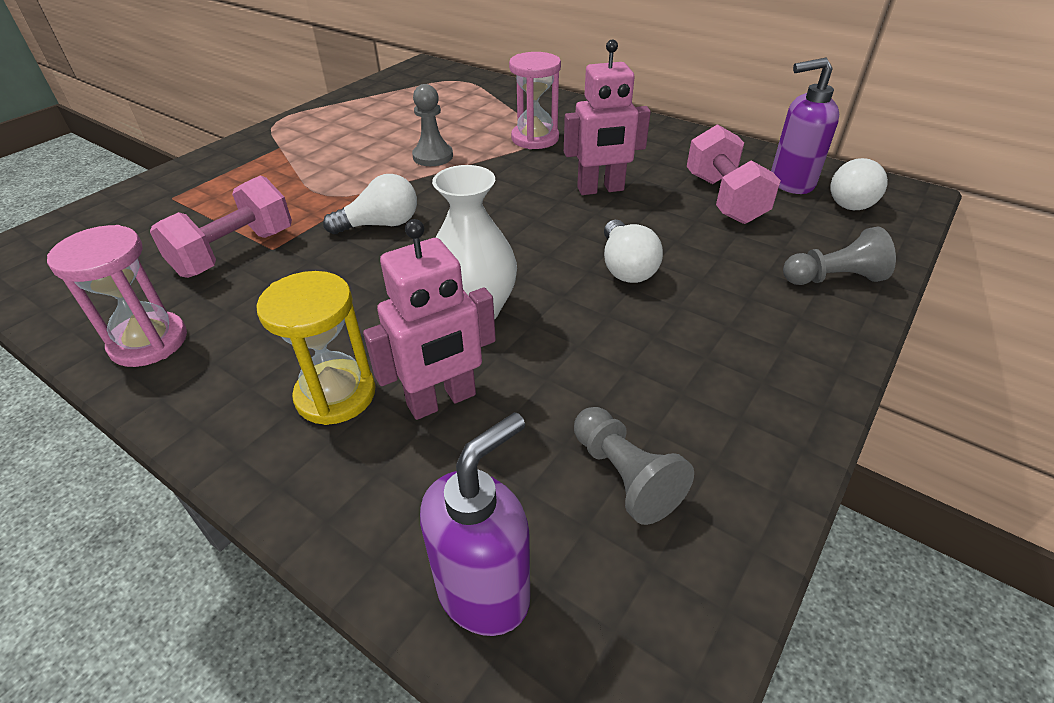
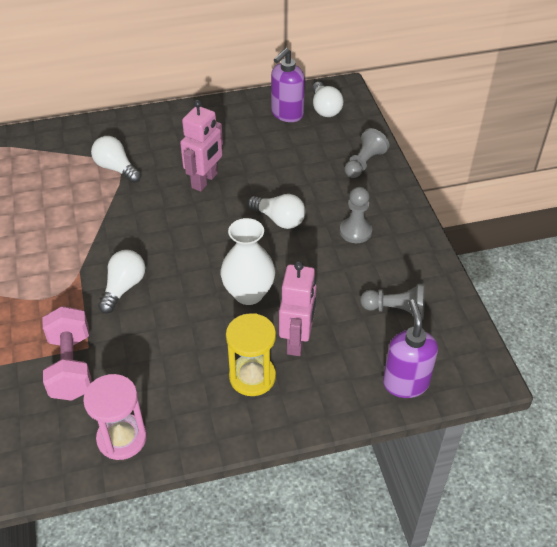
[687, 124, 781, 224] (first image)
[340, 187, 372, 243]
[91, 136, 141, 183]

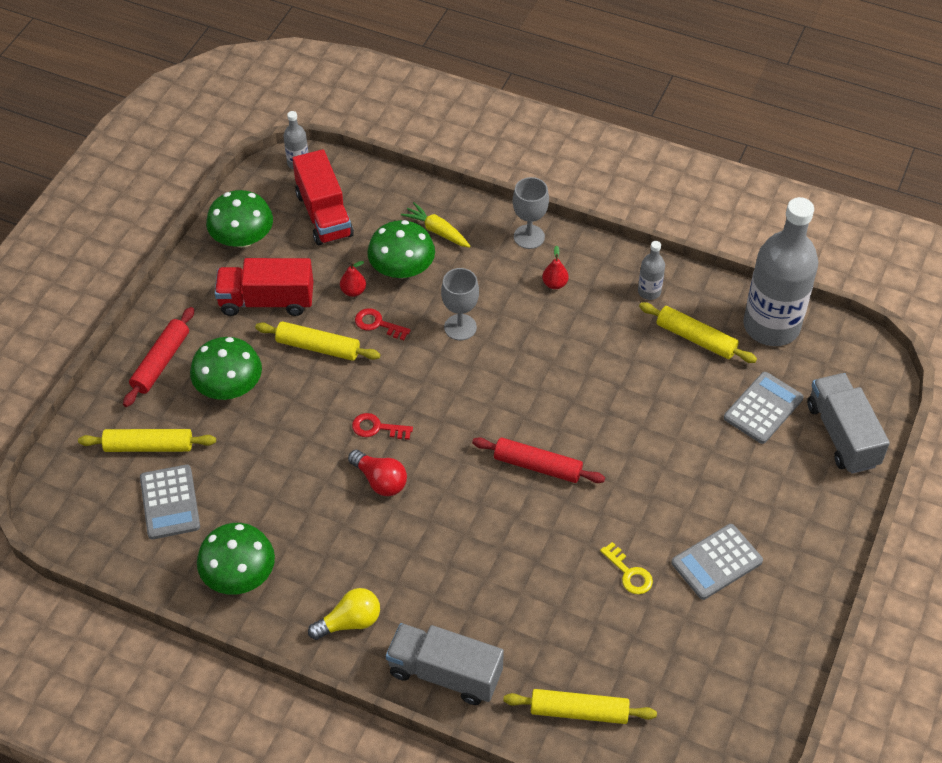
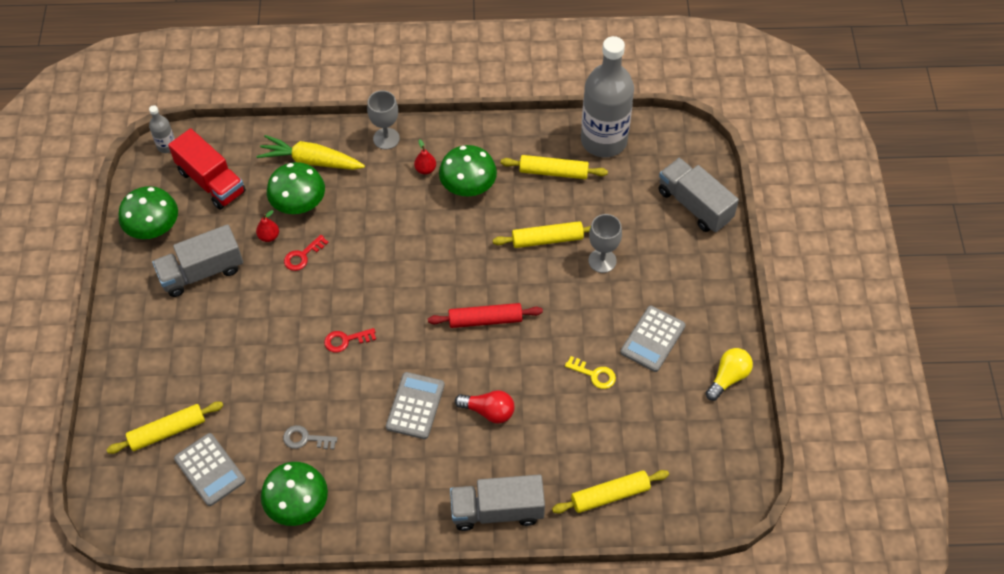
[123, 307, 194, 407] (first image)
[638, 241, 665, 300] (first image)
[283, 425, 337, 449]
[439, 145, 497, 196]
[493, 221, 591, 248]
[706, 348, 753, 401]
[455, 390, 515, 424]
[589, 214, 622, 273]
[386, 372, 445, 439]
[152, 224, 243, 297]
[284, 235, 329, 271]
[256, 135, 365, 170]

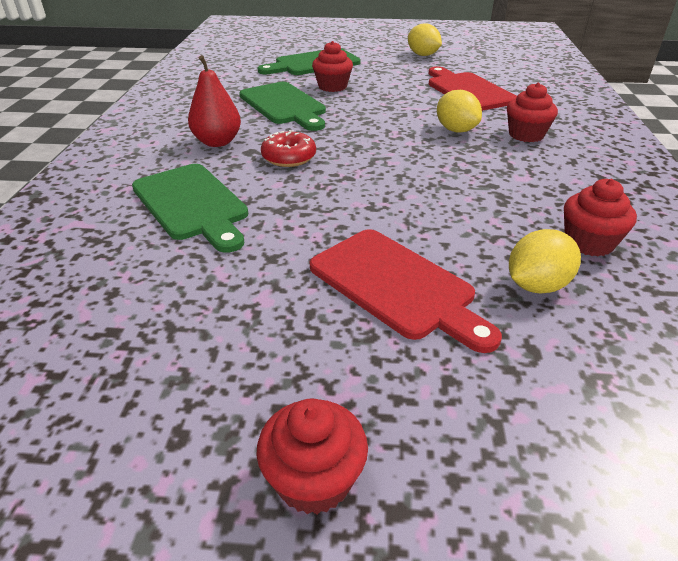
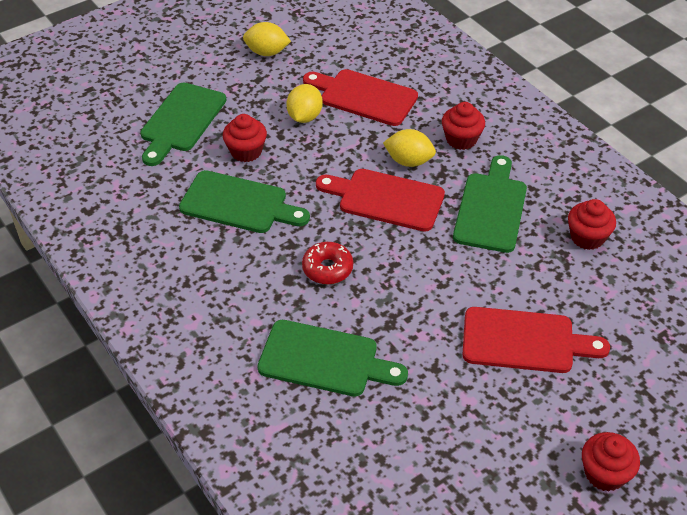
[188, 55, 241, 147] (first image)
[316, 169, 445, 232]
[453, 155, 527, 253]
[286, 84, 323, 123]

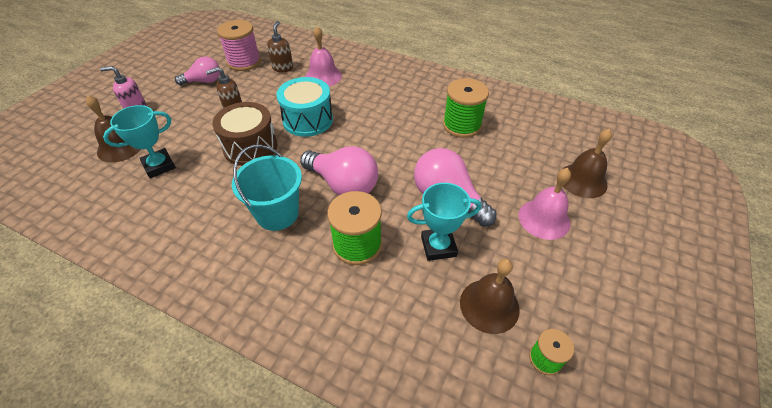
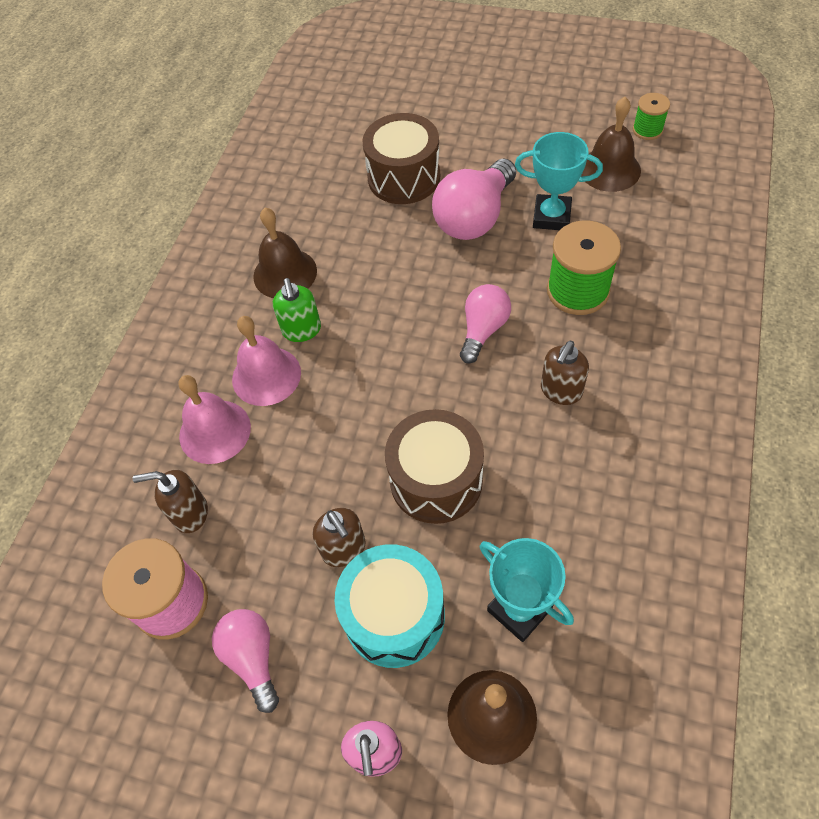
[443, 78, 489, 138] (first image)
[273, 278, 321, 342]
[362, 113, 440, 204]
[334, 544, 445, 668]
[232, 316, 301, 406]
[253, 208, 317, 298]
[541, 341, 589, 405]
[515, 132, 603, 230]
[460, 284, 511, 364]

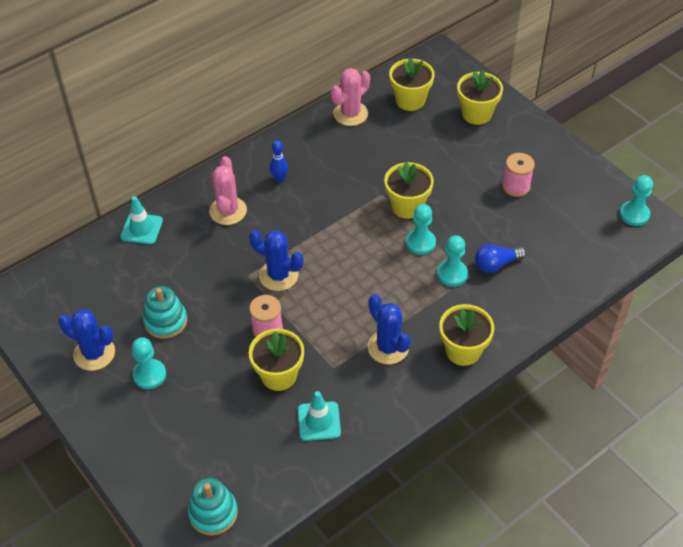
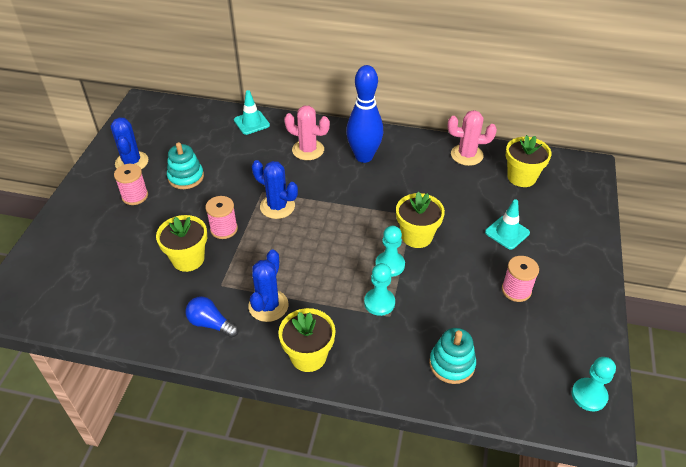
[457, 70, 503, 125] (first image)
[429, 328, 476, 384]
[485, 199, 530, 250]
[185, 296, 239, 338]
[114, 164, 148, 205]
[284, 106, 330, 160]
[252, 160, 298, 219]
[346, 65, 383, 163]

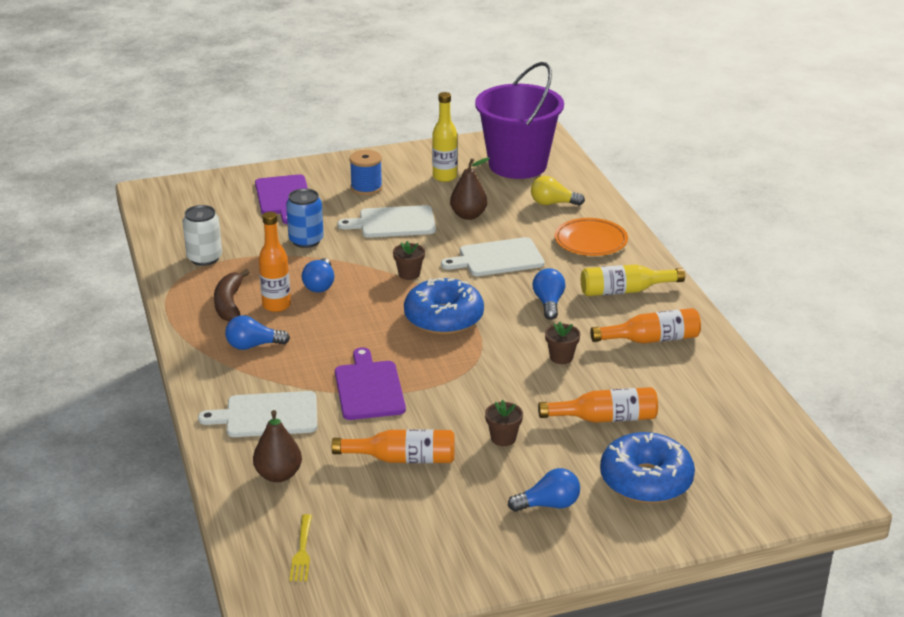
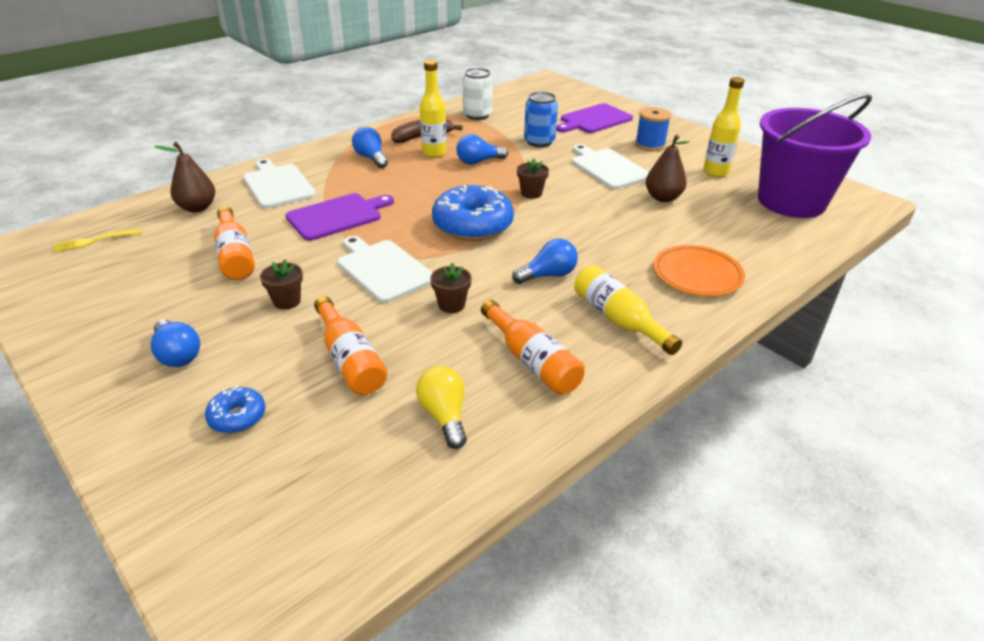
[337, 236, 433, 303]
[416, 366, 467, 449]
[420, 60, 447, 158]
[205, 386, 265, 433]

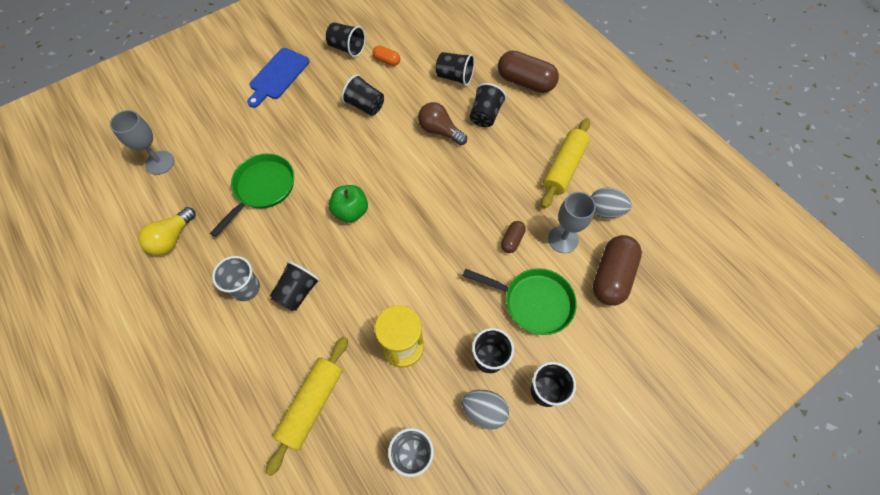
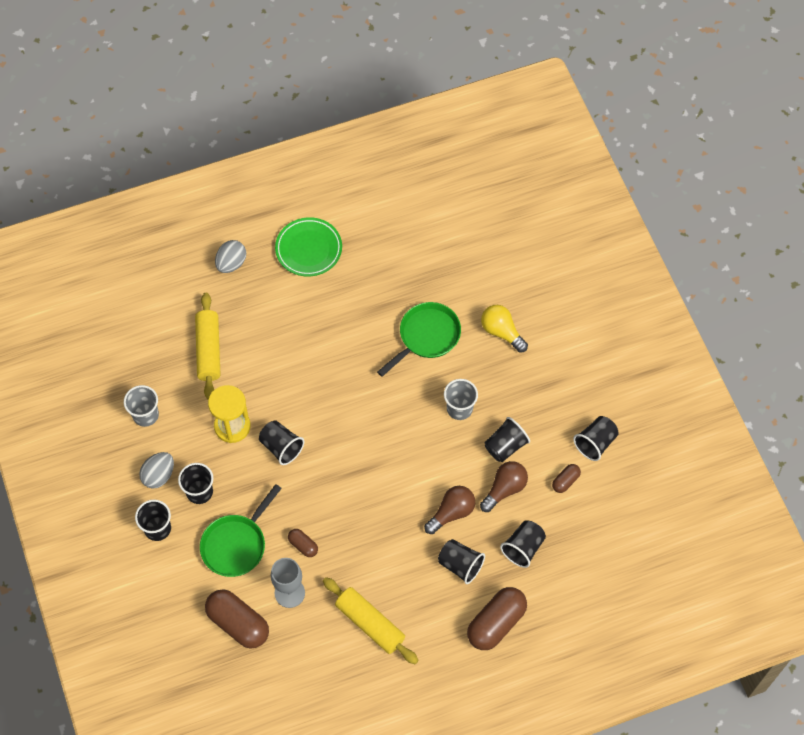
[110, 110, 175, 175] (first image)
[247, 48, 310, 108] (first image)
[329, 185, 368, 223] (first image)
[275, 217, 342, 277]
[480, 461, 528, 512]
[481, 305, 528, 352]
[444, 379, 478, 420]
[259, 420, 304, 465]
[215, 240, 246, 273]
[552, 464, 581, 493]
[377, 302, 461, 377]
[195, 293, 220, 400]

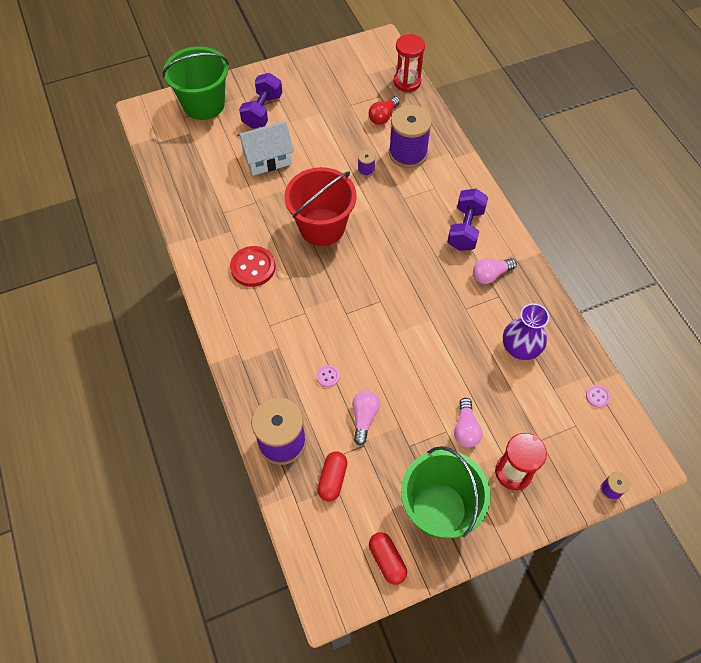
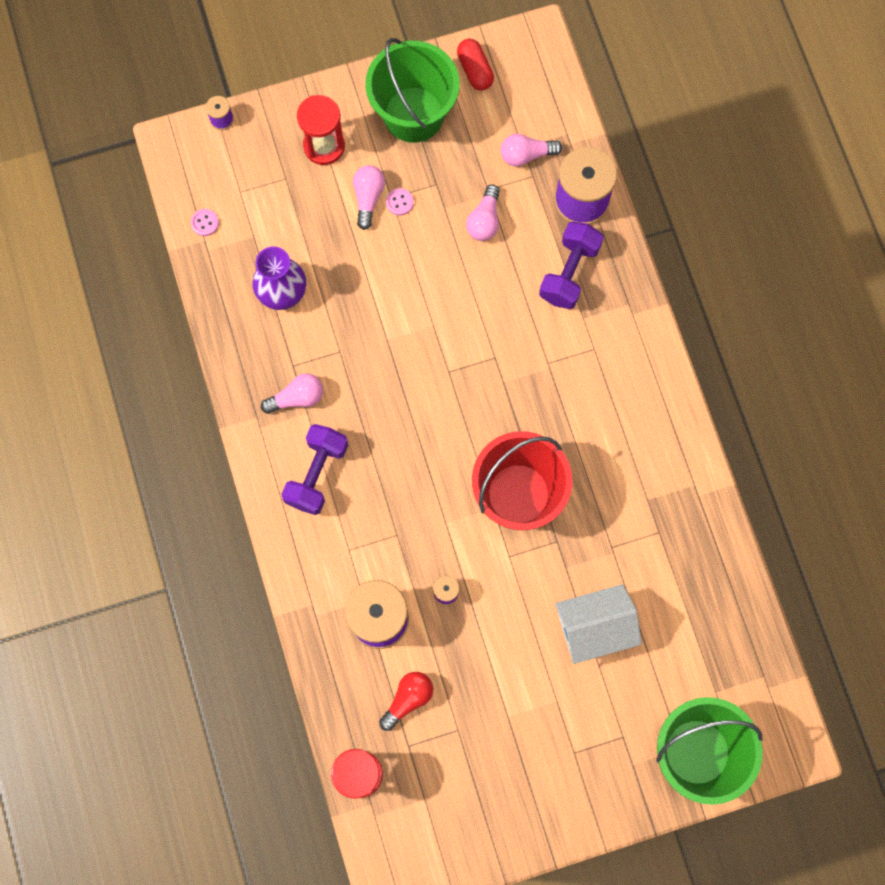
[230, 246, 275, 287] (first image)
[539, 221, 604, 309]
[386, 188, 414, 215]
[501, 134, 562, 167]

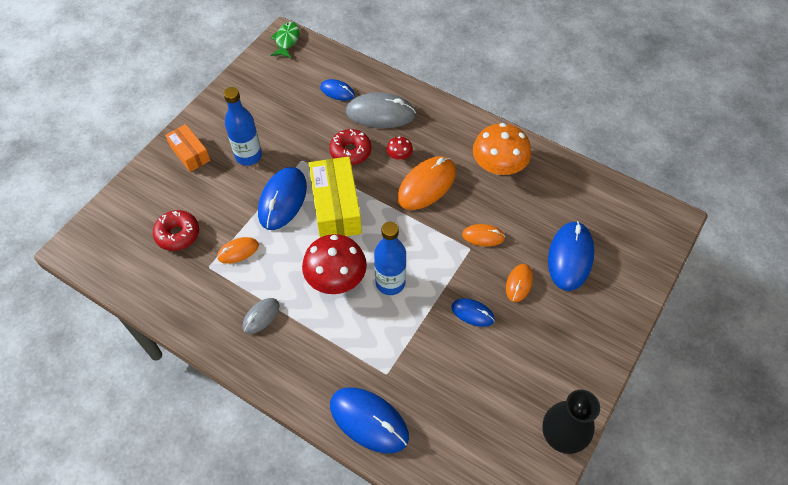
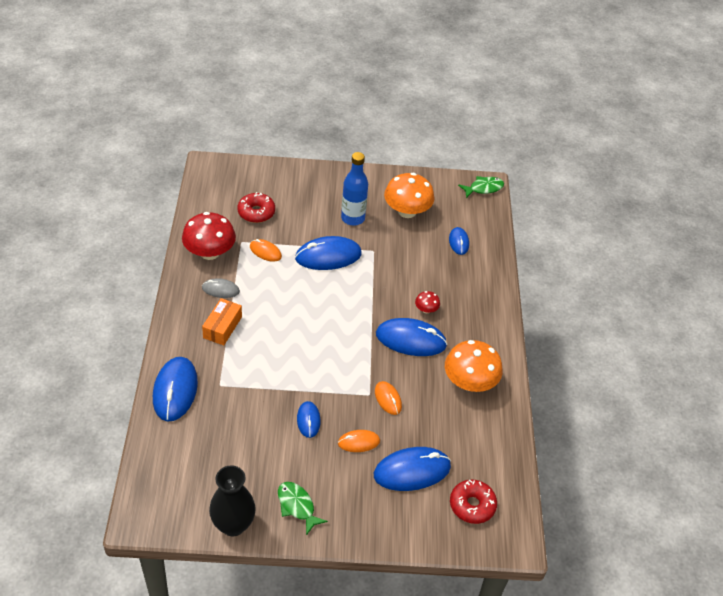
[308, 157, 362, 237] (first image)
[346, 92, 416, 128] (first image)
[374, 222, 406, 295] (first image)
[278, 482, 328, 535]
[384, 173, 434, 218]
[202, 298, 242, 345]
[182, 212, 236, 260]
[450, 480, 497, 524]
[376, 318, 447, 356]

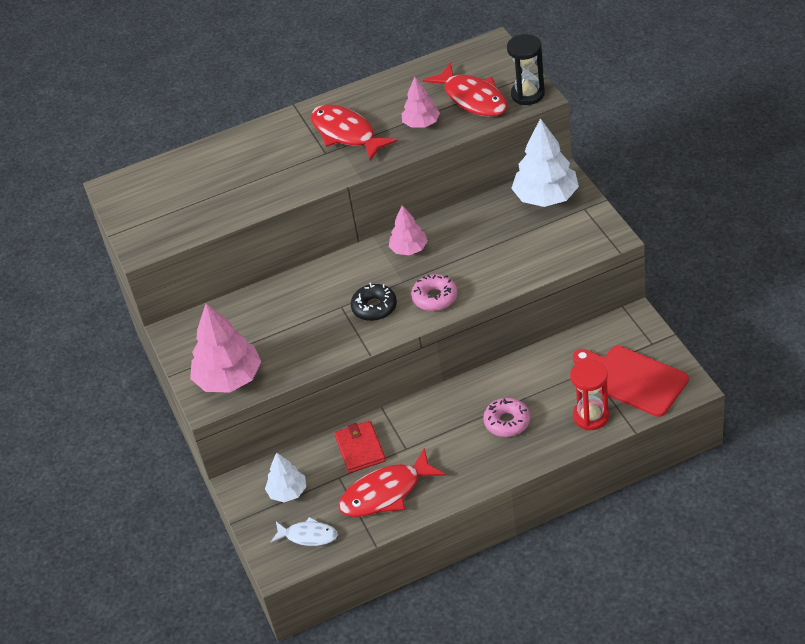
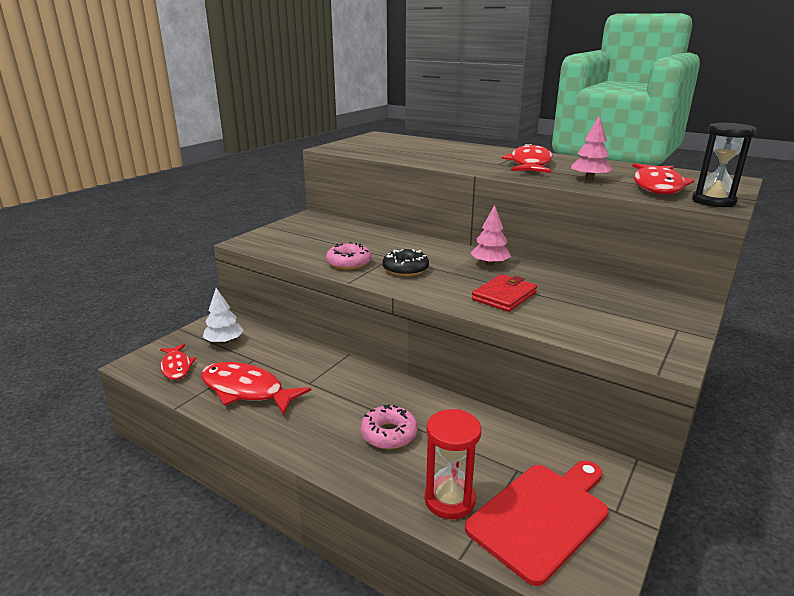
[190, 303, 261, 393] (first image)
[511, 118, 579, 207] (first image)
[472, 274, 537, 312]
[326, 242, 371, 270]
[160, 344, 196, 380]
[465, 461, 609, 586]

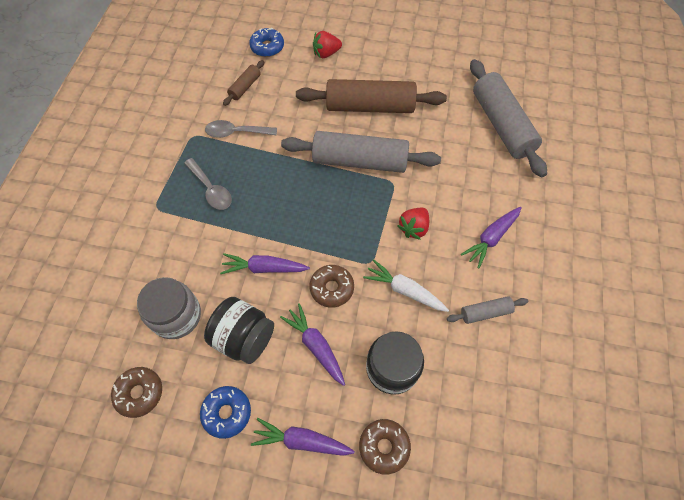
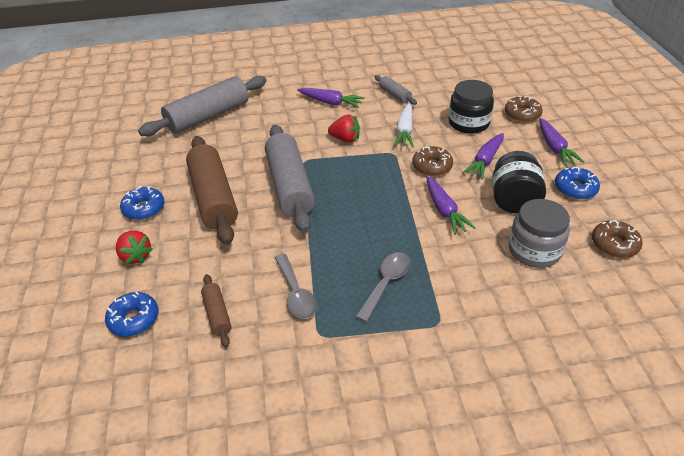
[120, 186, 164, 220]
[201, 274, 232, 347]

